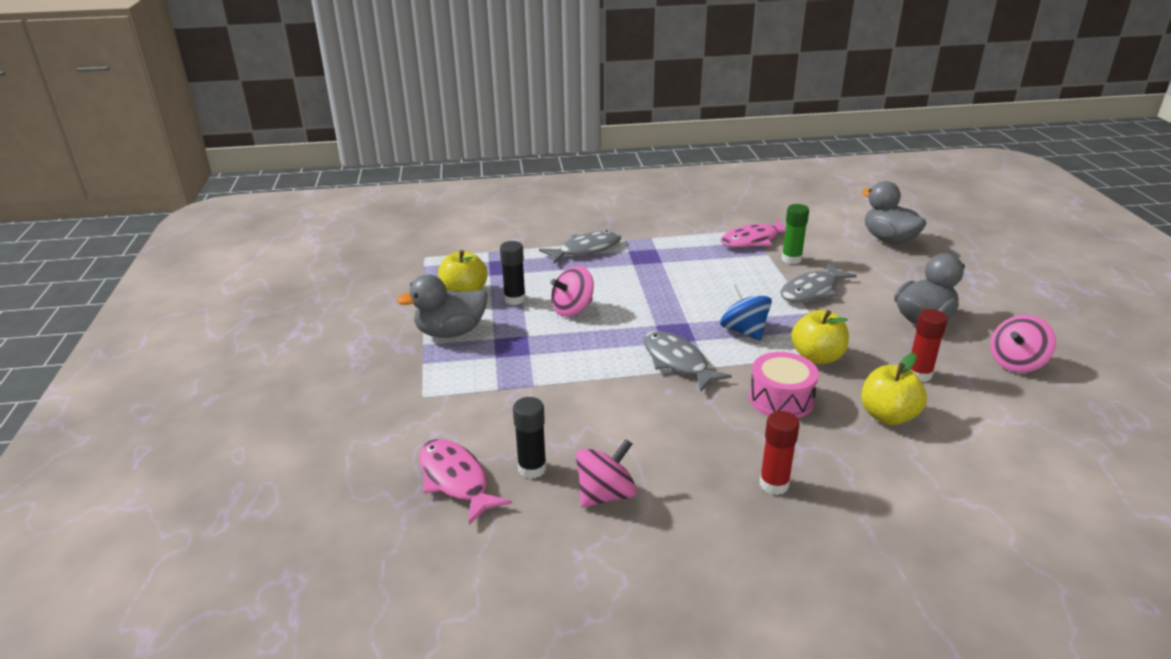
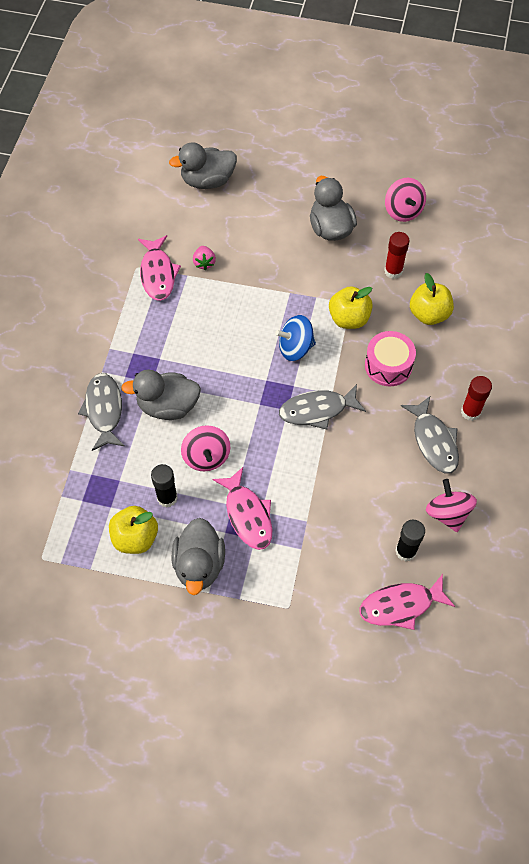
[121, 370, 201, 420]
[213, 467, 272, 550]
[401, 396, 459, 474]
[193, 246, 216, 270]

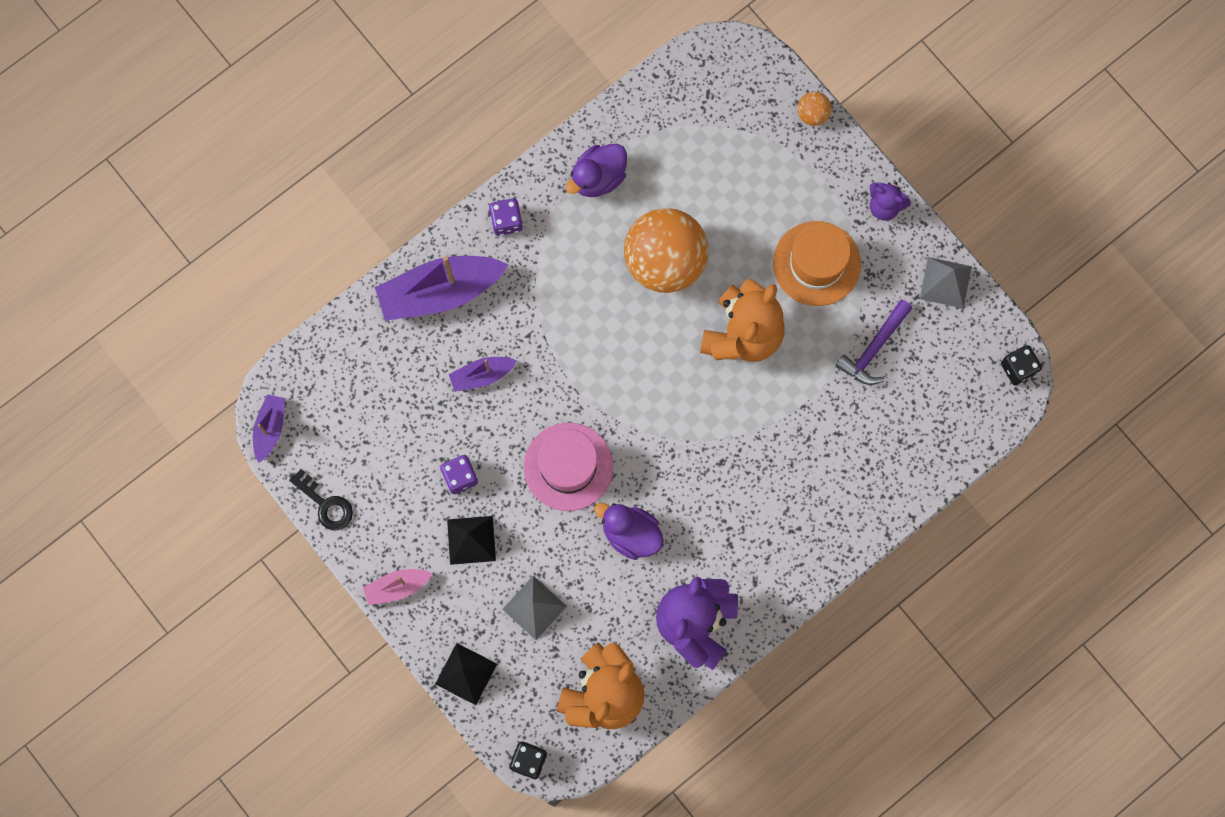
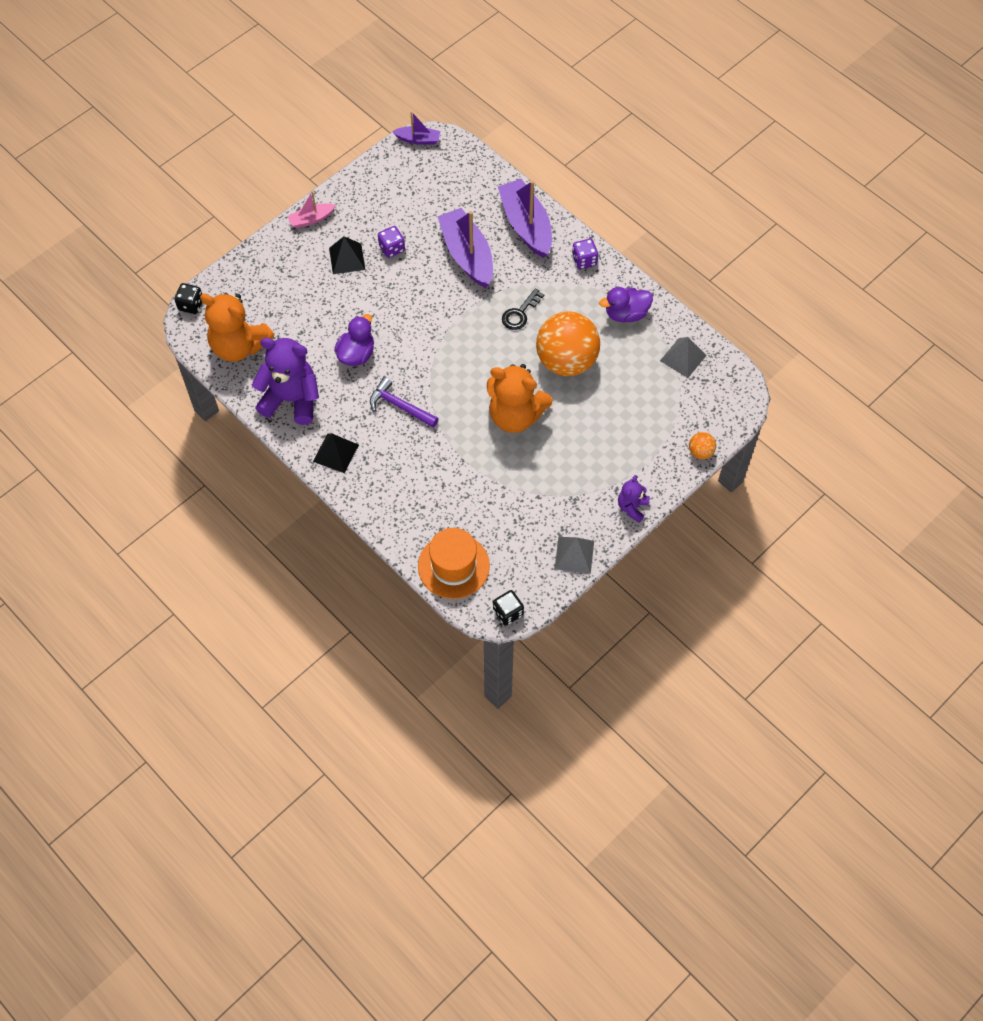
[524, 423, 613, 511] (first image)
[502, 288, 544, 330]
[313, 433, 359, 473]
[660, 337, 707, 378]
[418, 528, 490, 599]
[370, 377, 439, 428]
[287, 191, 336, 228]
[599, 287, 653, 322]
[437, 208, 493, 288]

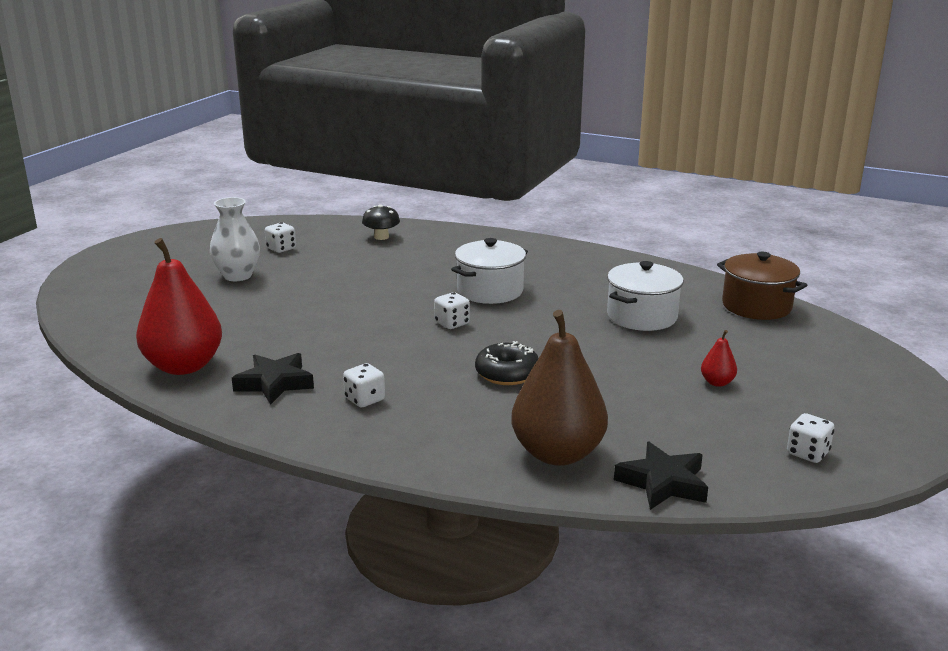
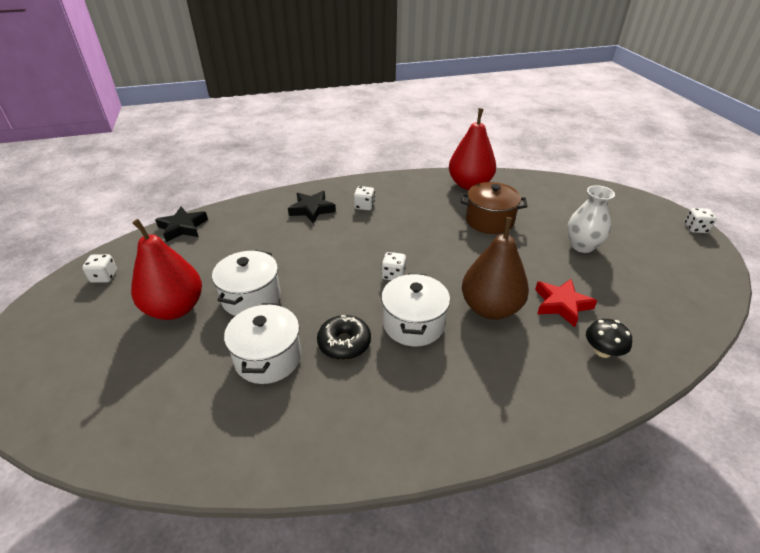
[212, 250, 281, 316]
[535, 278, 597, 327]
[288, 191, 336, 223]
[685, 208, 716, 233]
[317, 315, 371, 360]
[462, 217, 529, 320]
[461, 182, 527, 234]
[131, 219, 202, 320]

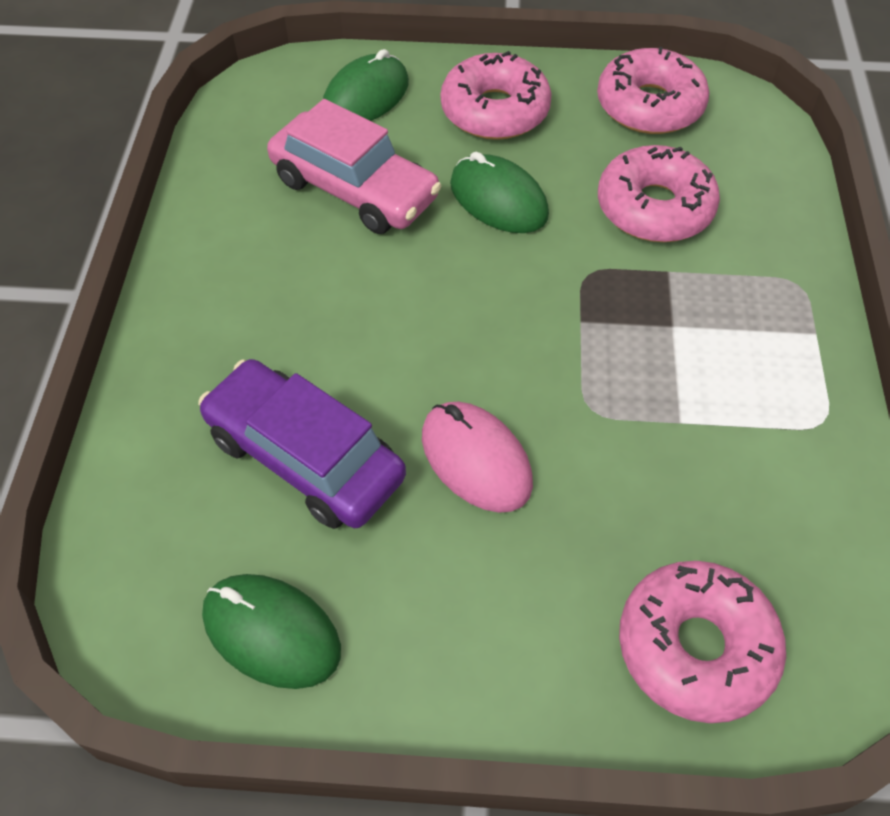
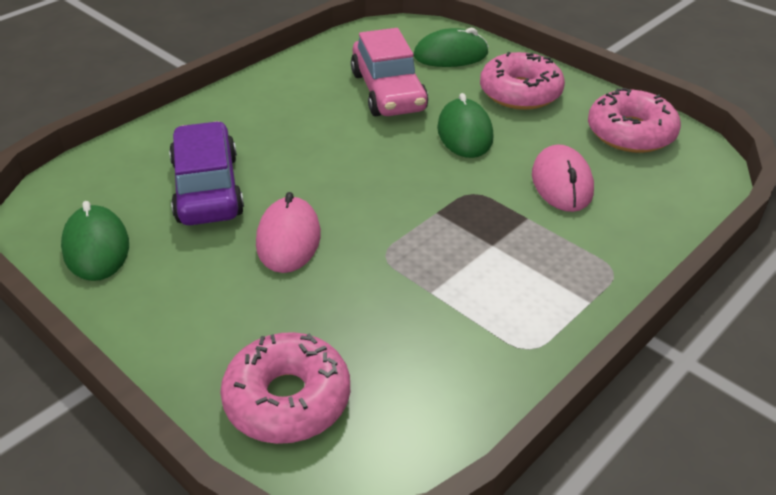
[532, 144, 594, 212]

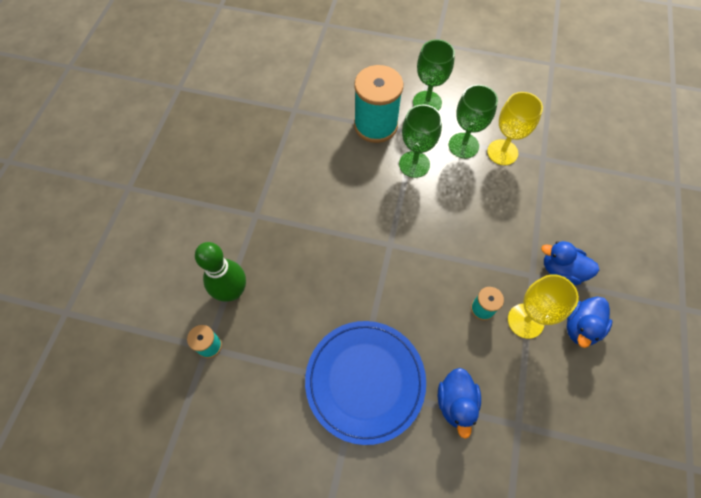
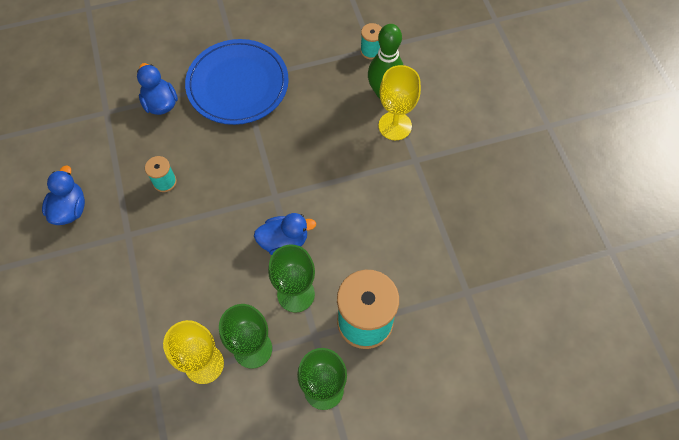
[378, 65, 421, 140]
[254, 213, 316, 255]

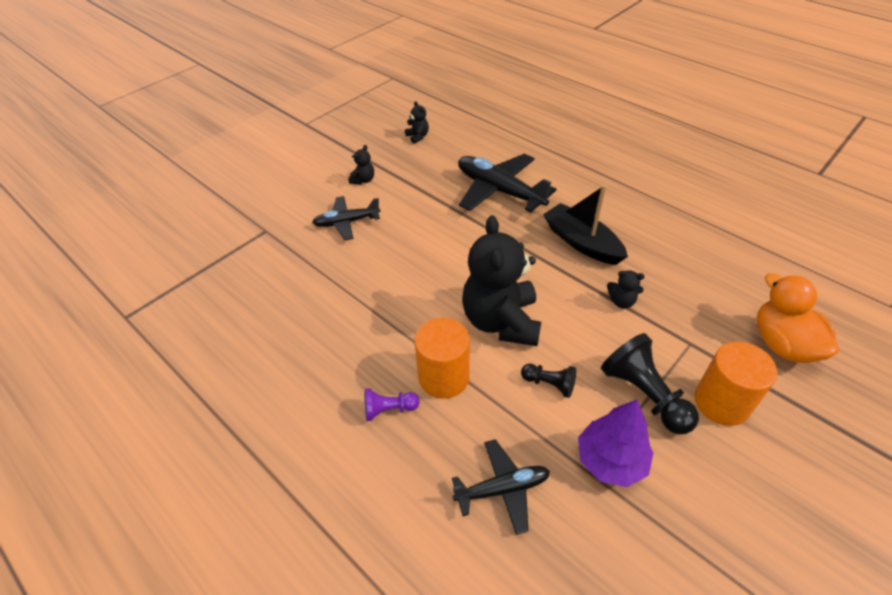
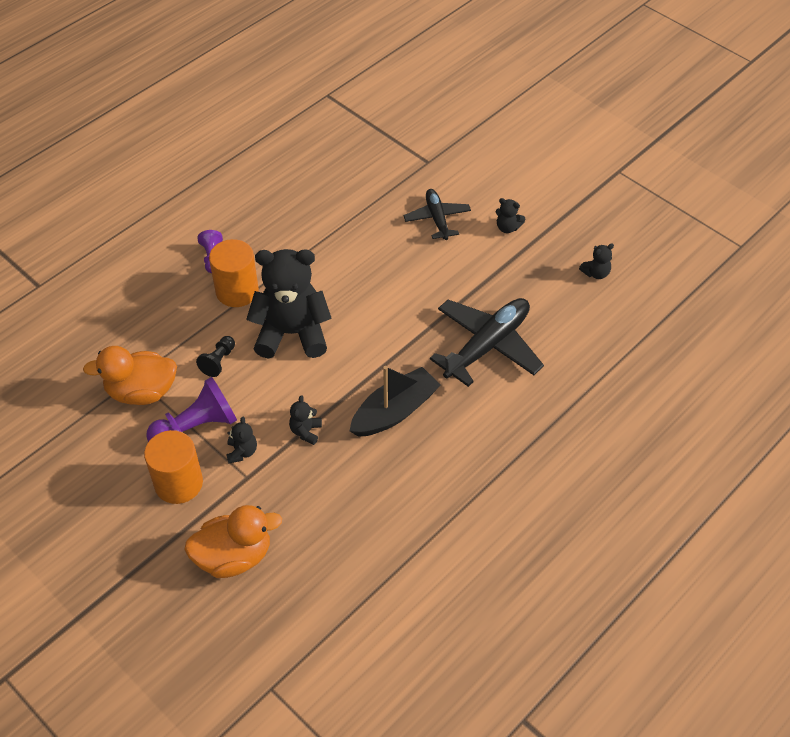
[452, 439, 550, 535] (first image)
[226, 417, 257, 464]
[83, 346, 177, 405]
[146, 377, 237, 442]

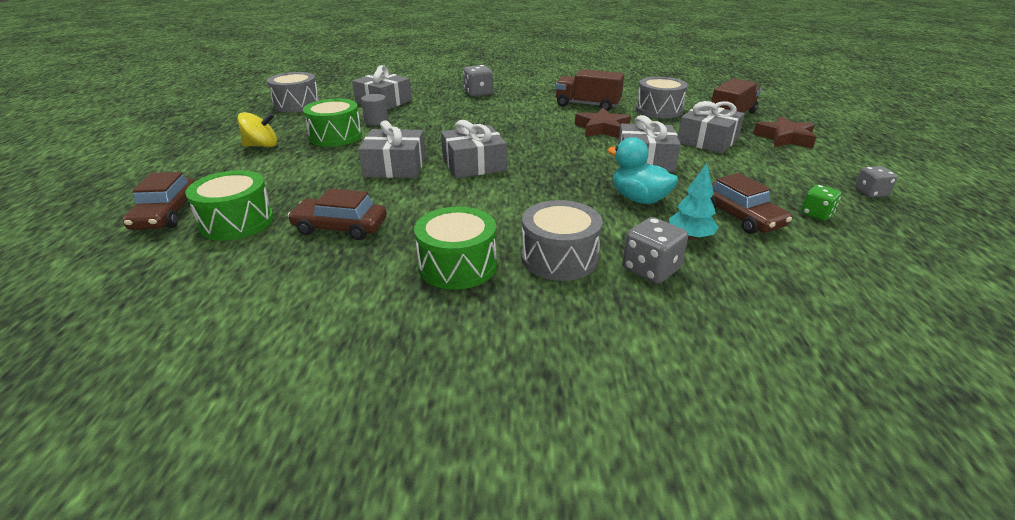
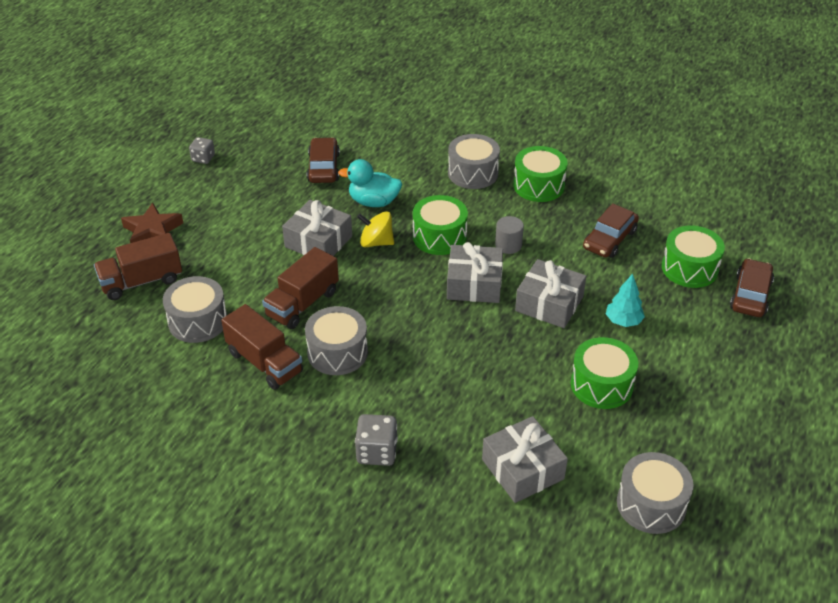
[622, 217, 688, 284] (first image)
[678, 101, 745, 153] (first image)
[801, 185, 841, 221] (first image)
[305, 306, 368, 375]
[413, 195, 468, 255]
[357, 211, 394, 247]
[495, 216, 524, 254]
[606, 274, 645, 327]
[262, 247, 339, 329]
[583, 203, 639, 258]
[338, 159, 402, 207]

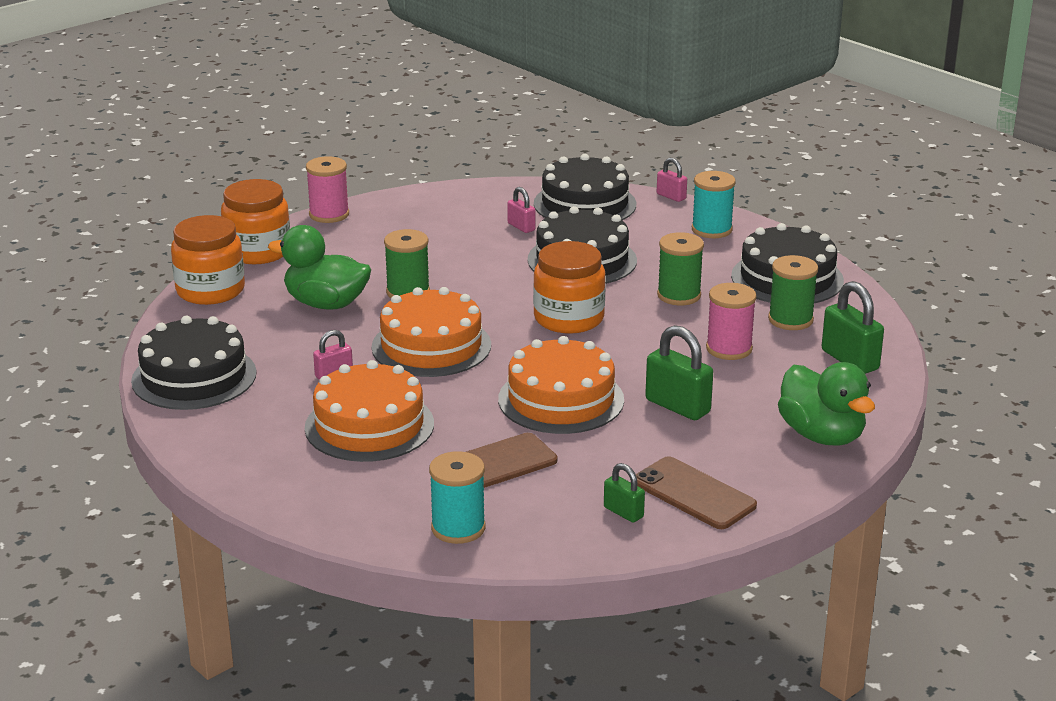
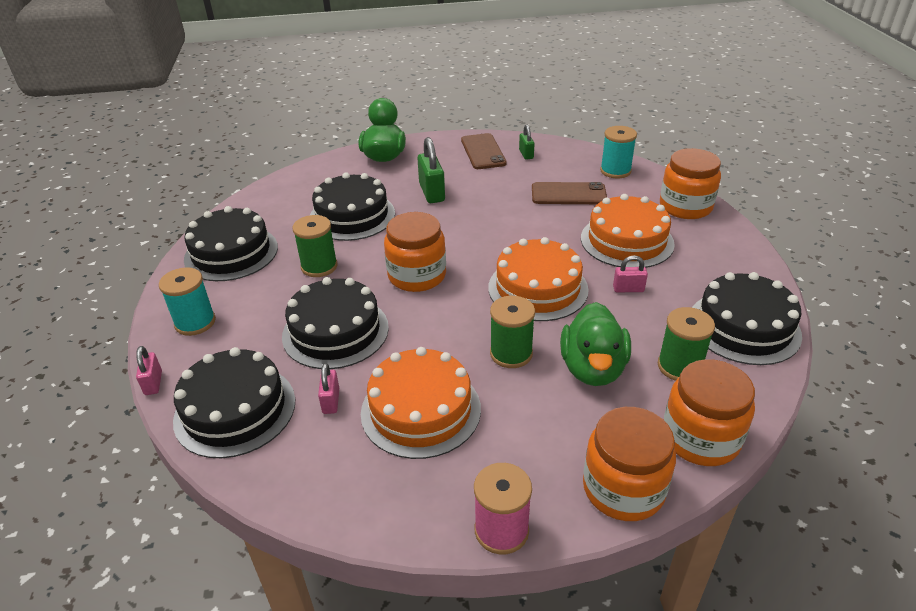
[822, 281, 884, 374] (first image)
[660, 148, 721, 219]
[361, 347, 481, 459]
[658, 307, 715, 381]
[310, 173, 395, 241]
[560, 302, 631, 386]

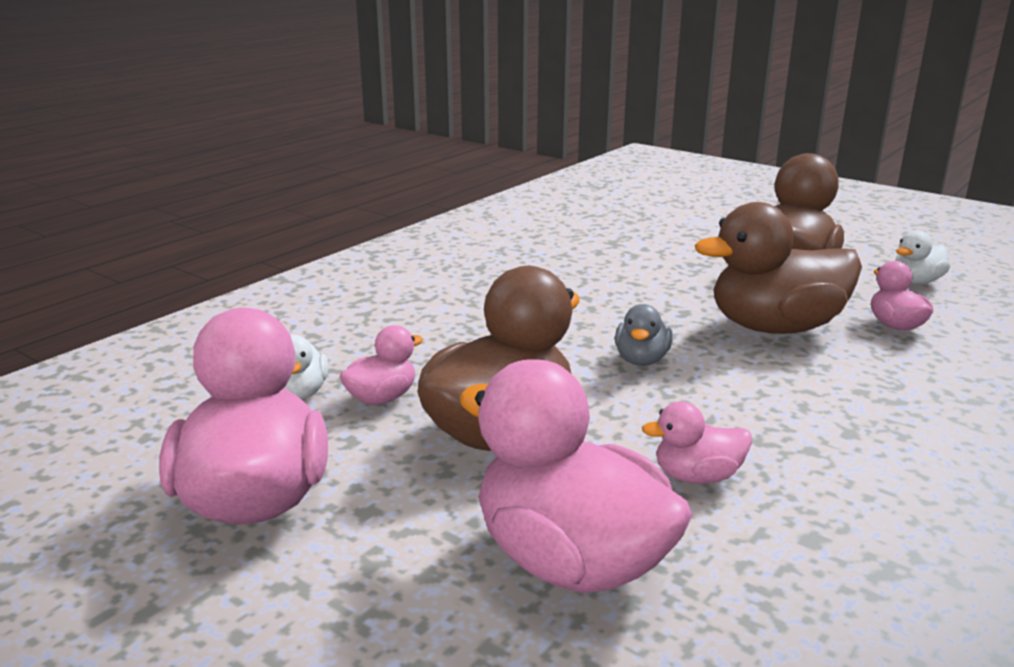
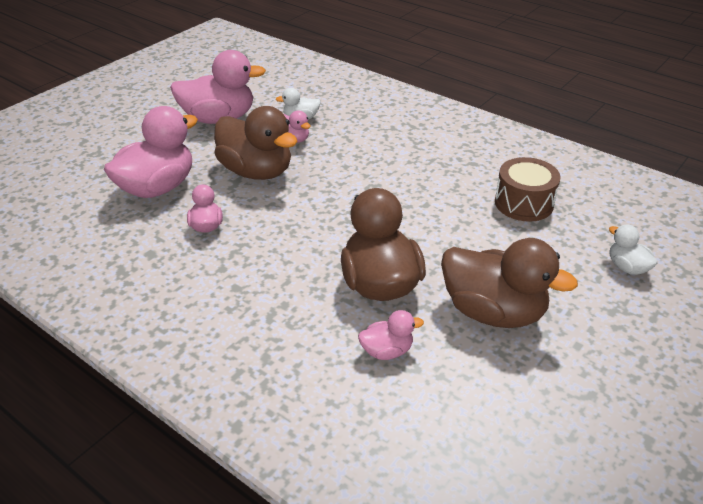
[615, 304, 673, 366] (first image)
[495, 157, 561, 222]
[609, 225, 657, 275]

